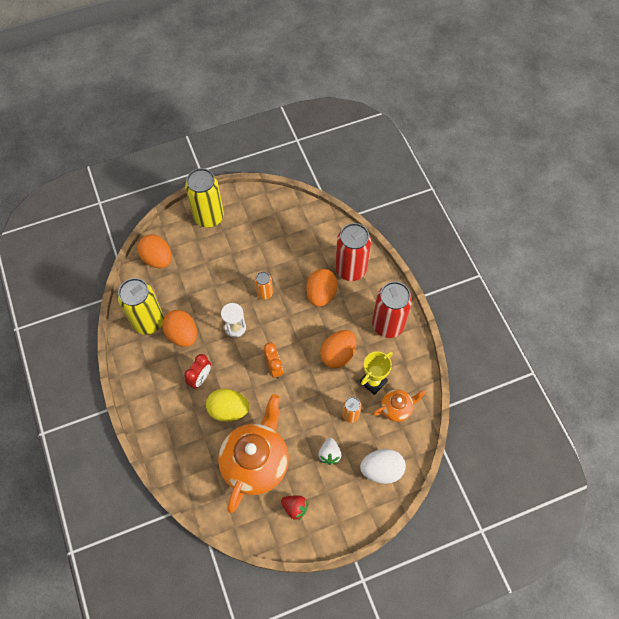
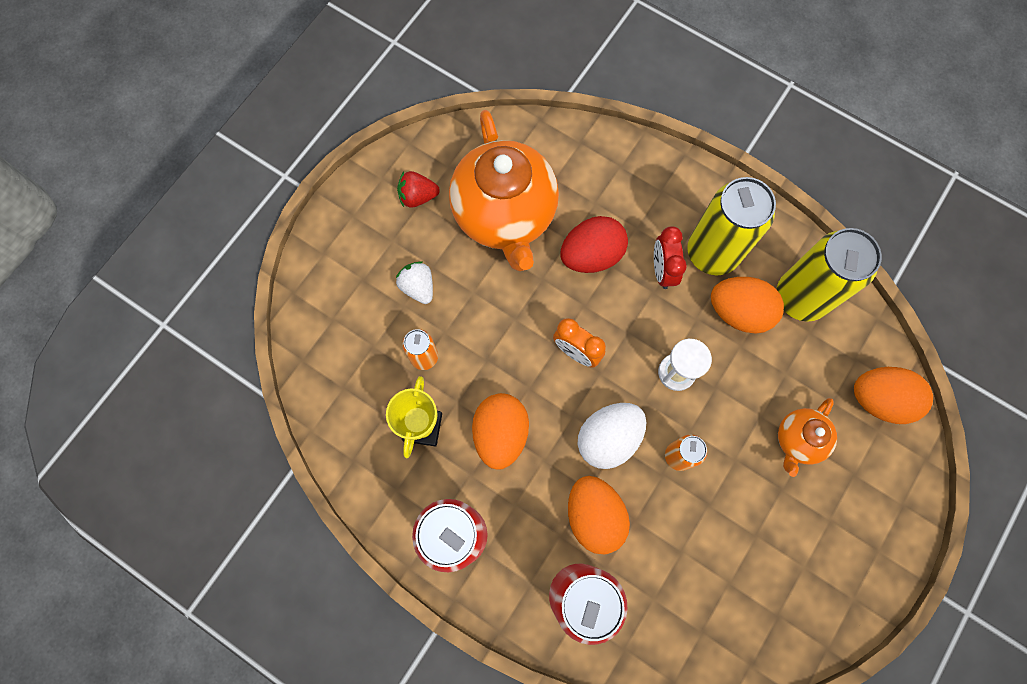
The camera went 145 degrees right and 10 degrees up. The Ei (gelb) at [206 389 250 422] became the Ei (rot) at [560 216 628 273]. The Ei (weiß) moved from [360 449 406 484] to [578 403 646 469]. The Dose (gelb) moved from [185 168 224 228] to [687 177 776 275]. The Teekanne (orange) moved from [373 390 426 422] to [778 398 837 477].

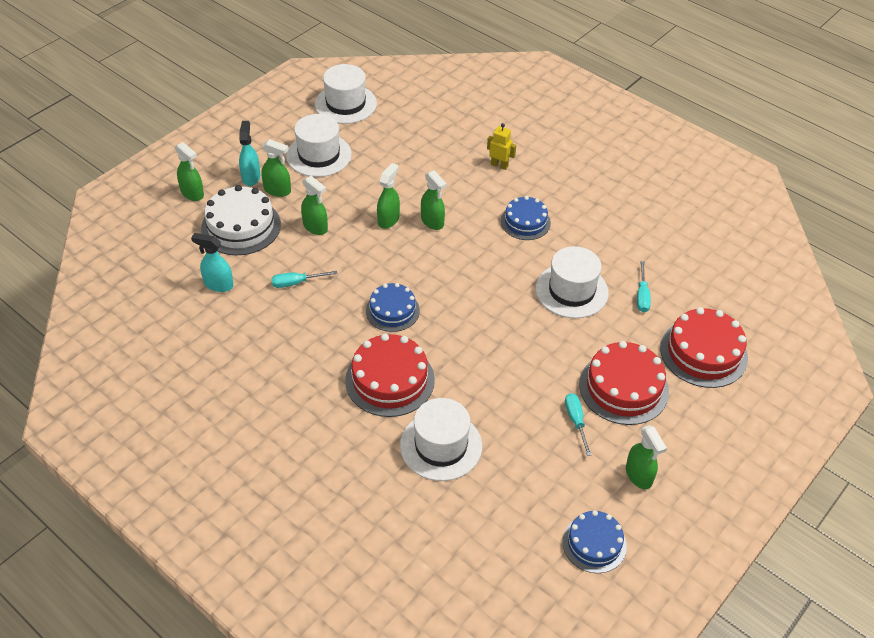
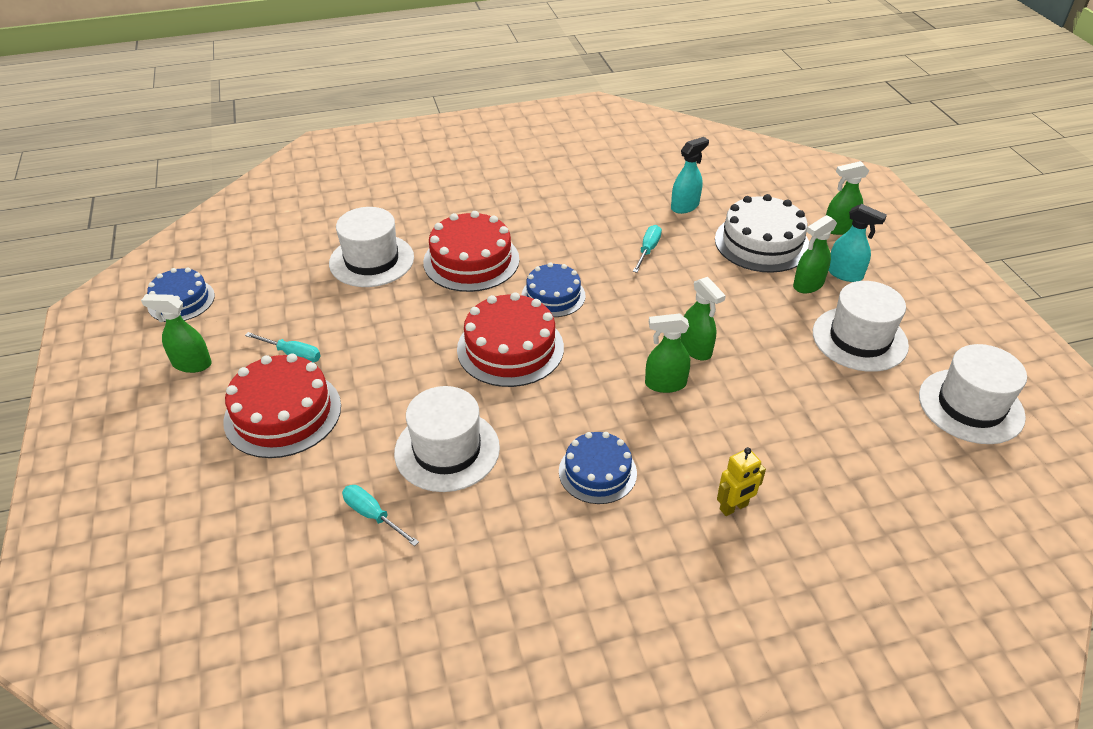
The camera went 125 degrees right and 5 degrees down. The Kuchen (rot) moved from [660 307 748 388] to [457 292 564 387]. The Sprühflasche (grün) at [301 176 328 235] disappeared.

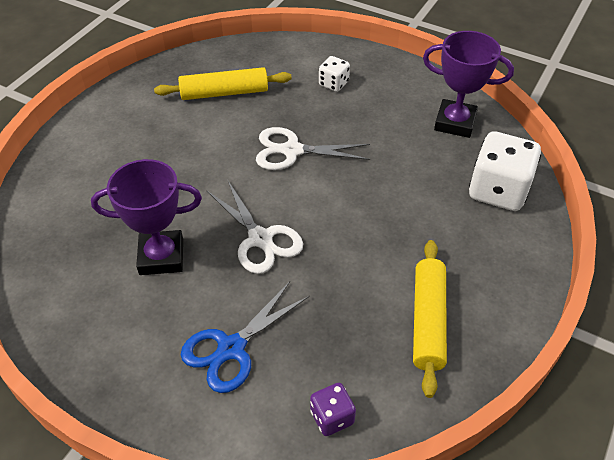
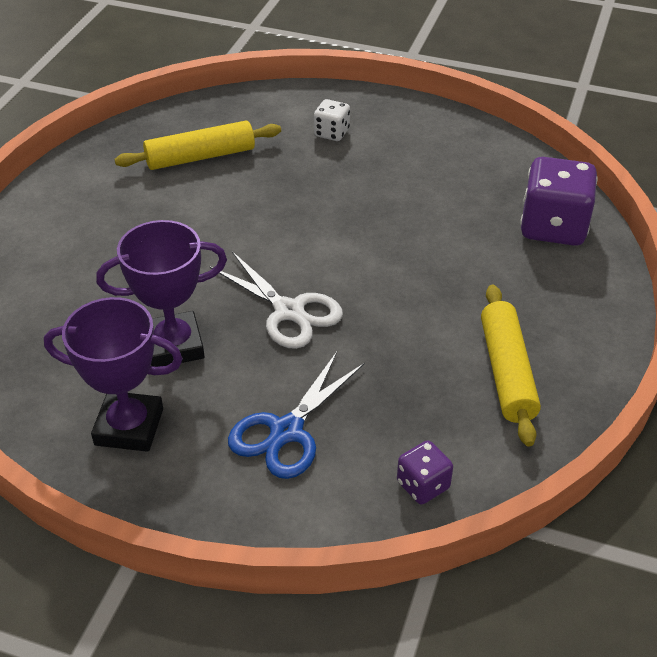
The camera went 10 degrees left and 5 degrees down. The Pokal (lila) moved from [423 31 514 138] to [44 297 183 452]. The Spielwürfel (weiß) at [469 131 541 211] became the Spielwürfel (lila) at [520 157 598 246]. The Schere (weiß) at [256 127 370 170] disappeared.

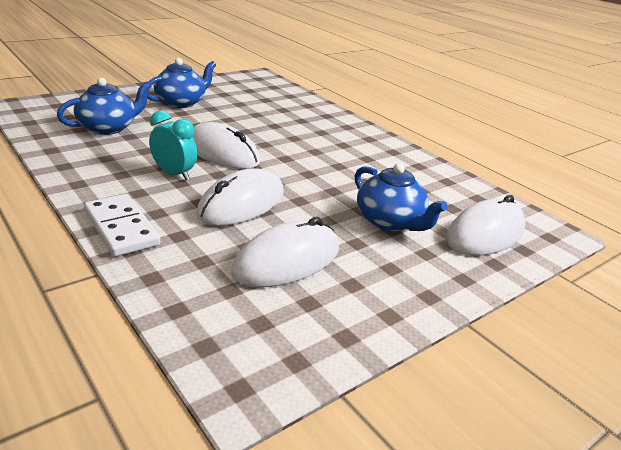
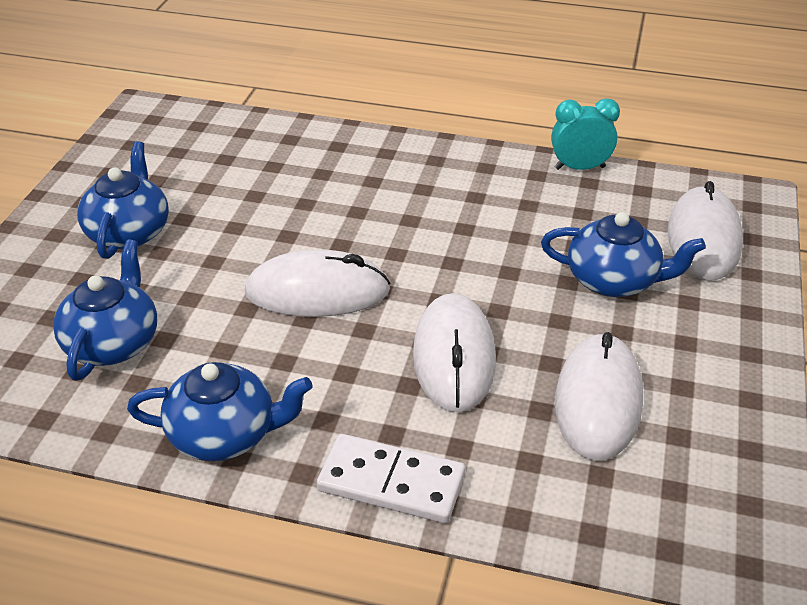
The camera went 35 degrees left and 10 degrees up. The Teekanne (blau) at [127 362 313 461] appeared. The Wecker (türkis) moved from [149 111 197 180] to [551 98 620 170].

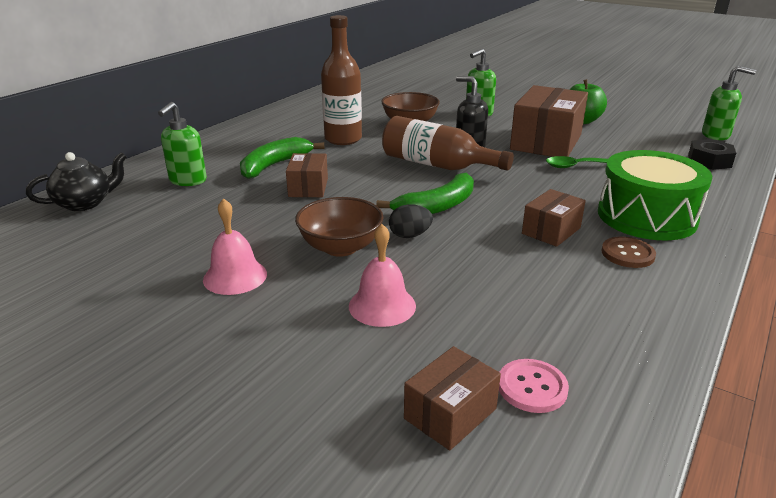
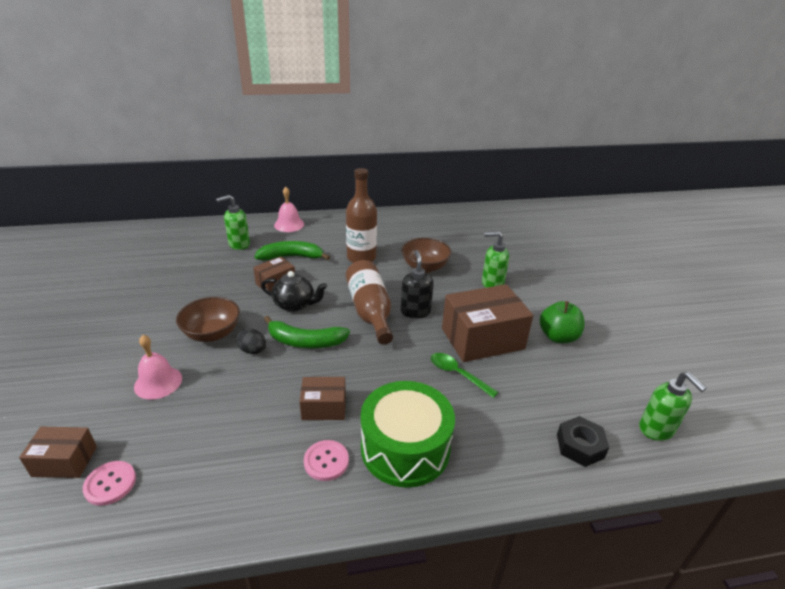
The camera went 45 degrees right and 5 degrees up. The Teekanne (schwarz) moved from [26 152 127 211] to [261 271 327 312]. The Glocke (rosa) moved from [203 198 267 295] to [274 187 304 232]. The Knopf (braun) at [601 237 656 268] became the Knopf (rosa) at [304 440 349 481].

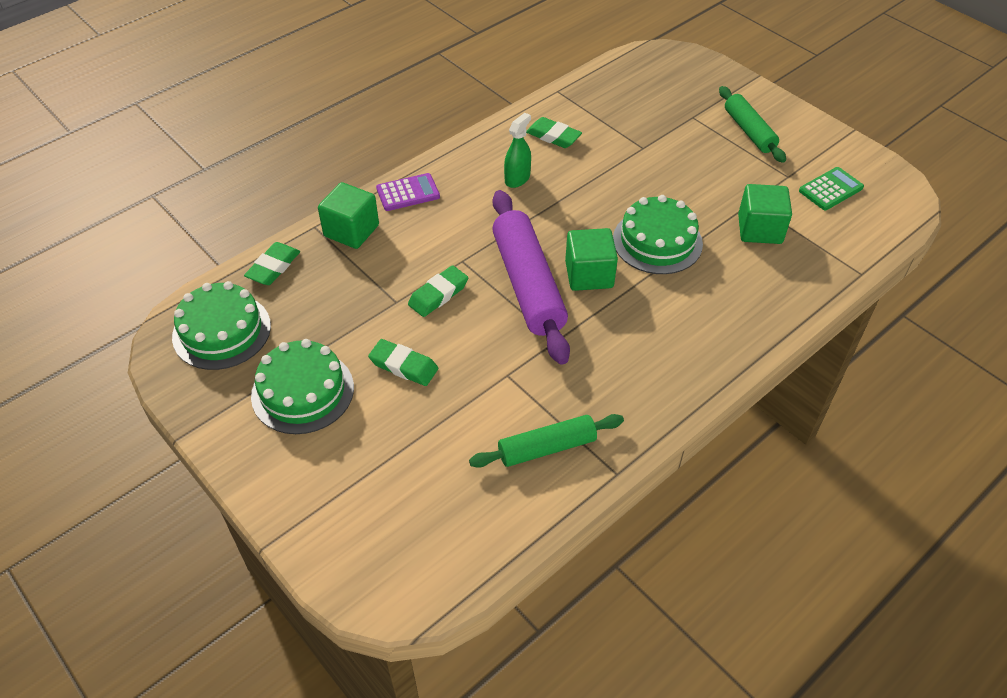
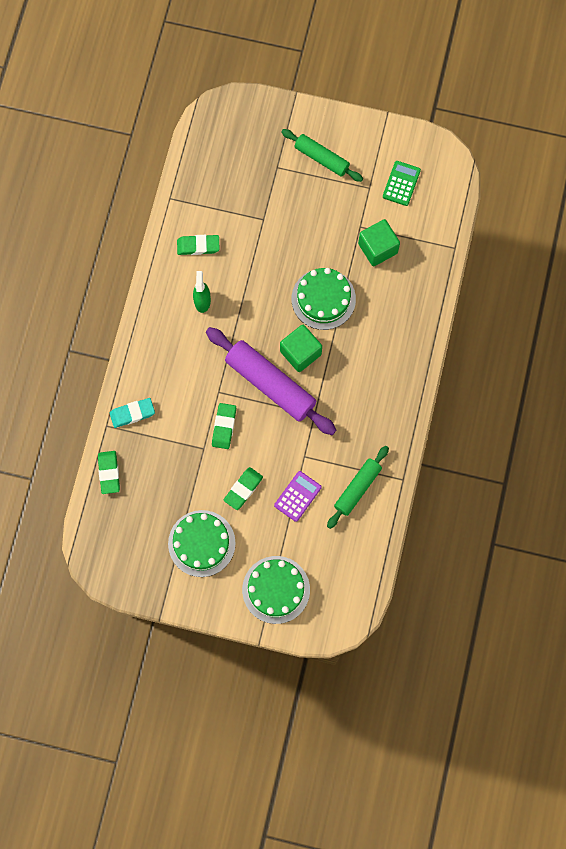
The camera went 35 degrees left and 25 degrees up. The Kubus (grün) at [318 182 379 249] was replaced by the Radiergummi (türkis) at [110 398 155 428]. The Radiergummi (grün) at [368 339 438 386] turned 45 degrees counterclockwise. The Kuchen (grün) moved from [172 281 271 370] to [242 556 310 624]. The Taschenrechner (lila) moved from [376 173 440 211] to [274 471 322 522].

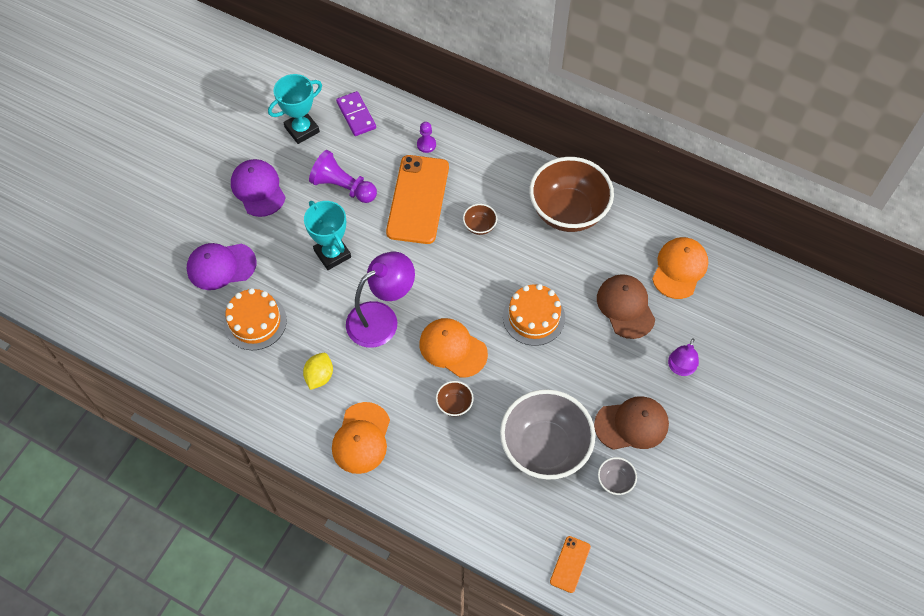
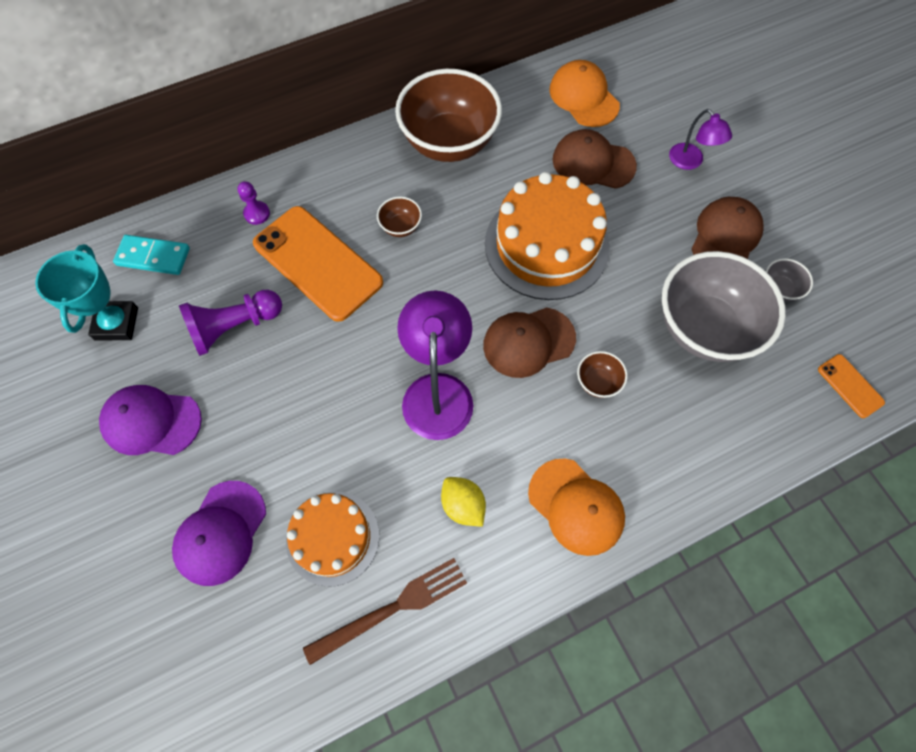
The camera went 55 degrees left and 5 degrees up. The Dominostein (lila) at [336 91 376 136] became the Dominostein (türkis) at [113 235 190 275]. The Gabel (braun) at [303 558 467 665] appeared. The Kappe (orange) at [419 318 488 378] became the Kappe (braun) at [483 307 576 378]. The Kuchen (orange) at [503 284 565 346] changed to 1.60 times the size. The Pokal (türkis) at [304 201 351 270] disappeared.

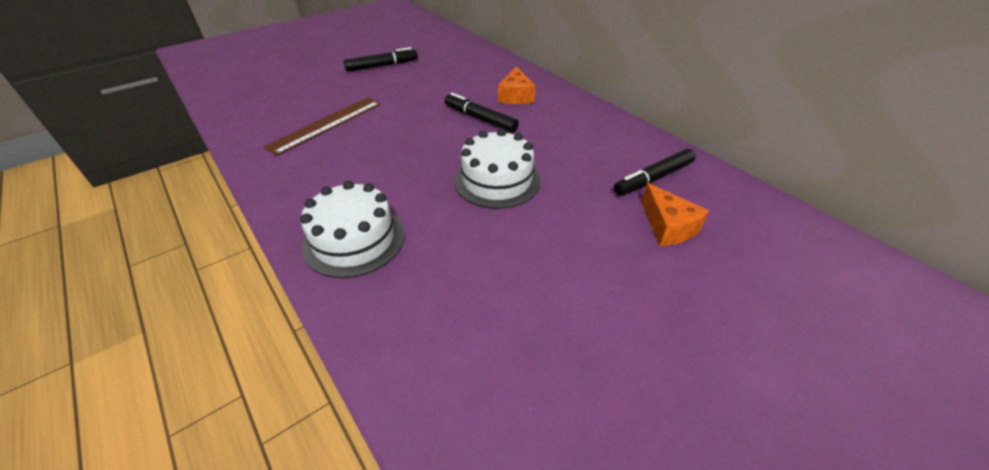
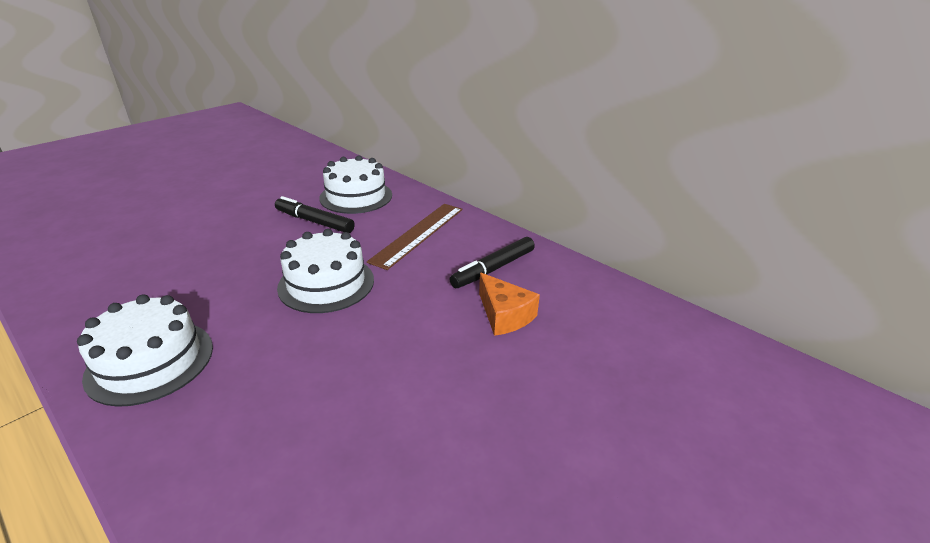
The camera went 10 degrees left and 10 degrees down. The Käse (orange) at [498 67 535 104] was replaced by the Kuchen (weiß) at [319 155 392 214]. The Lineal (braun) moved from [264 97 381 156] to [367 204 463 270]. The Filzstift (schwarz) at [344 47 418 72] disappeared.

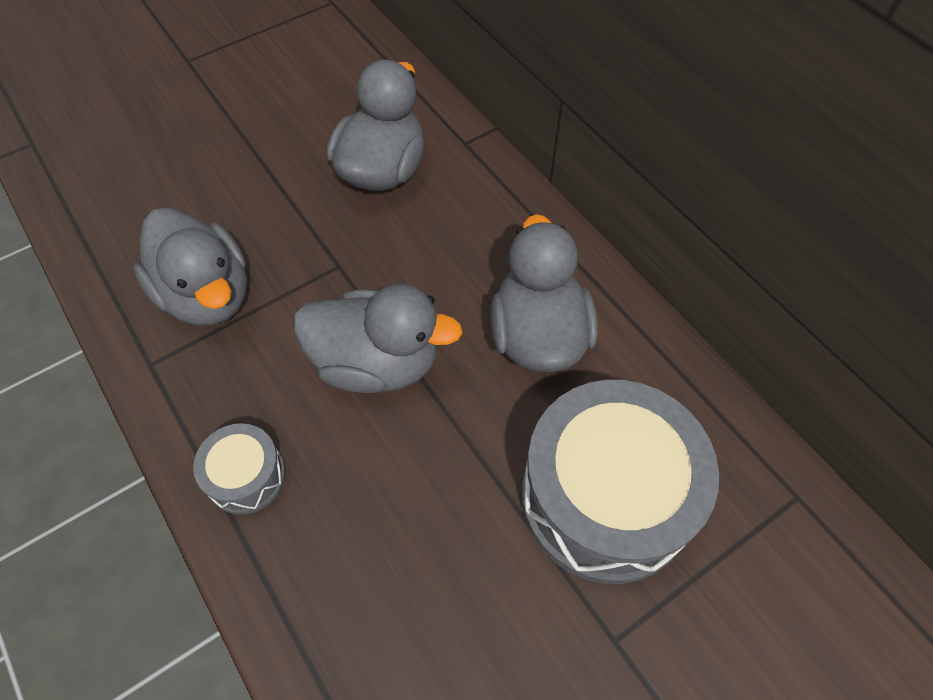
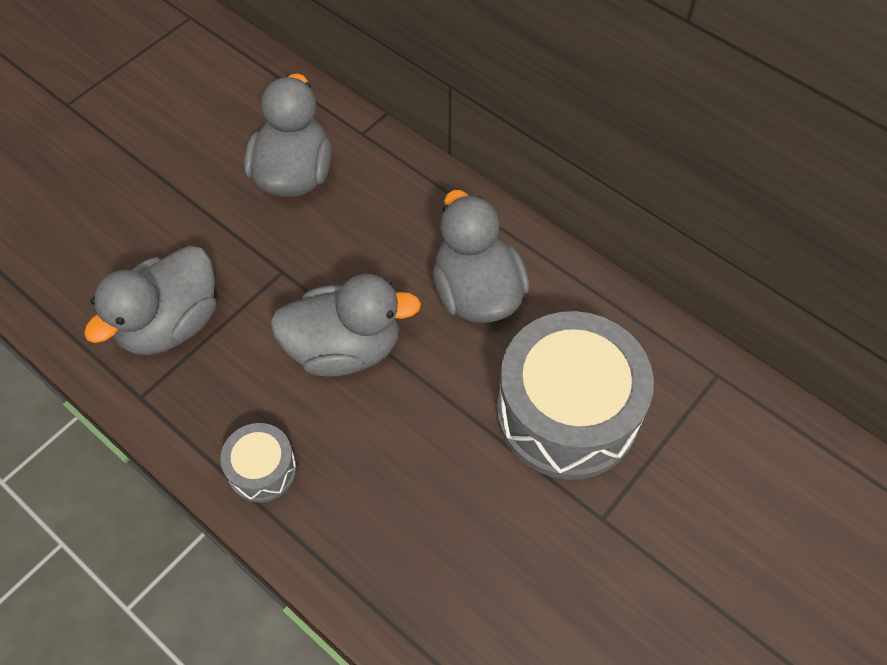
The camera went 15 degrees left and 0 degrees up. The Ente (grau) at [133 208 247 326] turned 90 degrees clockwise.

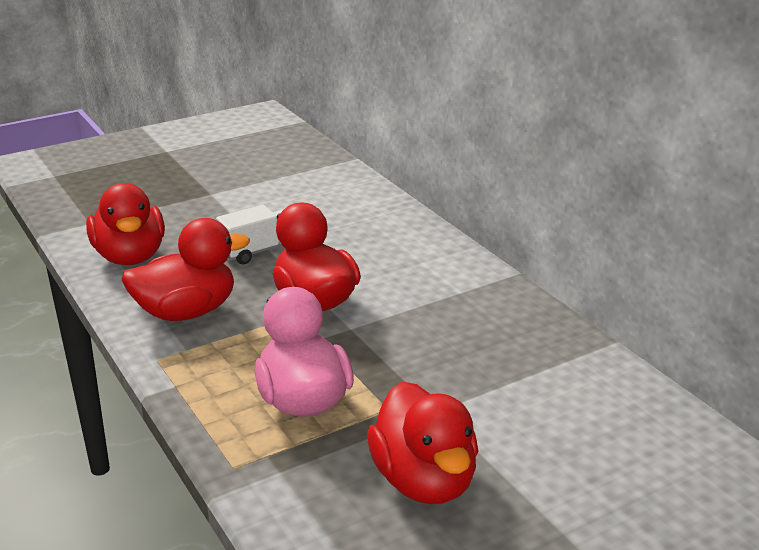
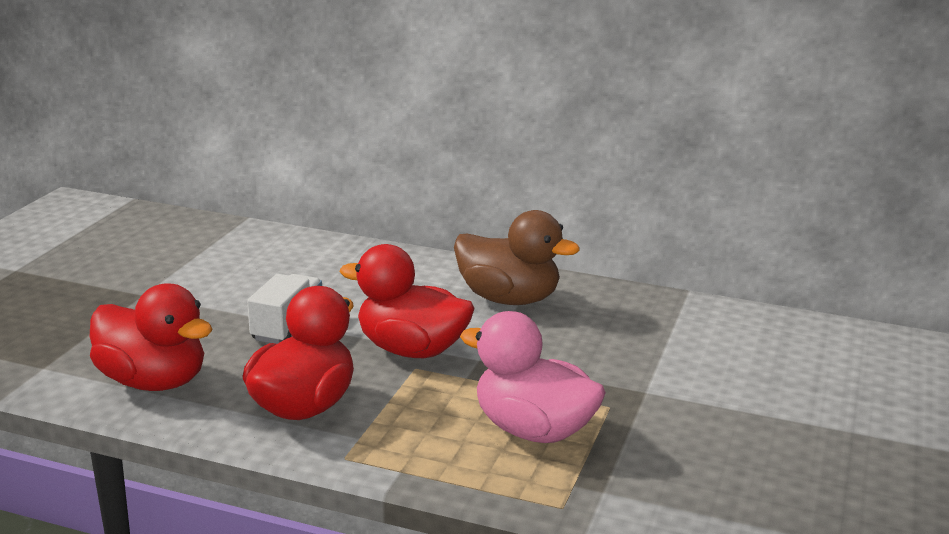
The camera went 40 degrees left and 5 degrees down. The Ente (braun) at [454 210 580 305] appeared. The Ente (rot) at [367 382 478 504] disappeared.

